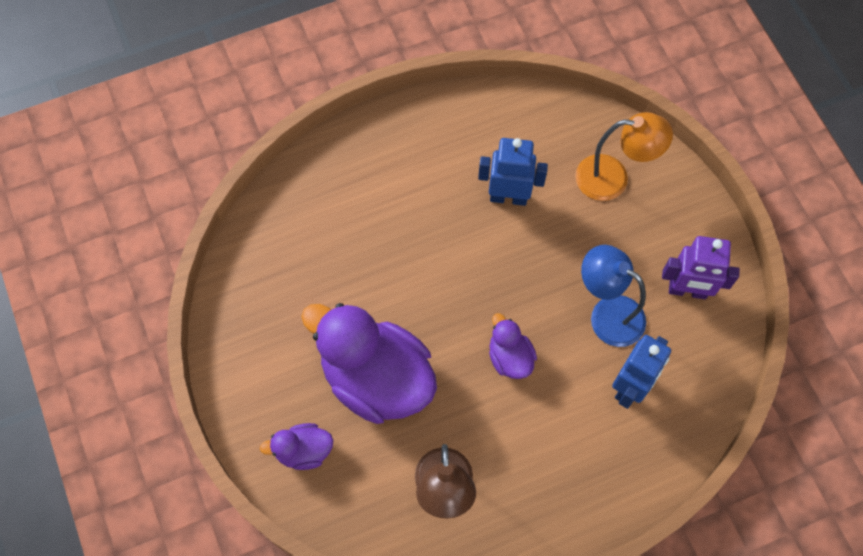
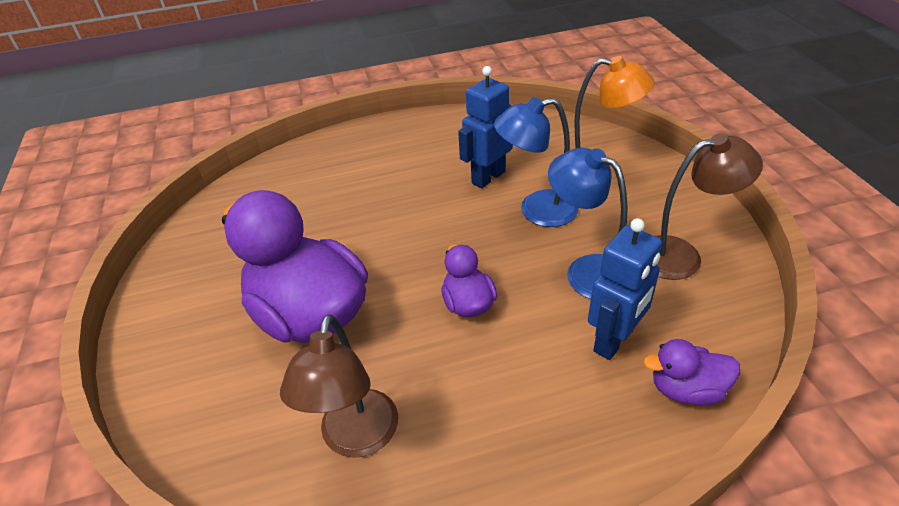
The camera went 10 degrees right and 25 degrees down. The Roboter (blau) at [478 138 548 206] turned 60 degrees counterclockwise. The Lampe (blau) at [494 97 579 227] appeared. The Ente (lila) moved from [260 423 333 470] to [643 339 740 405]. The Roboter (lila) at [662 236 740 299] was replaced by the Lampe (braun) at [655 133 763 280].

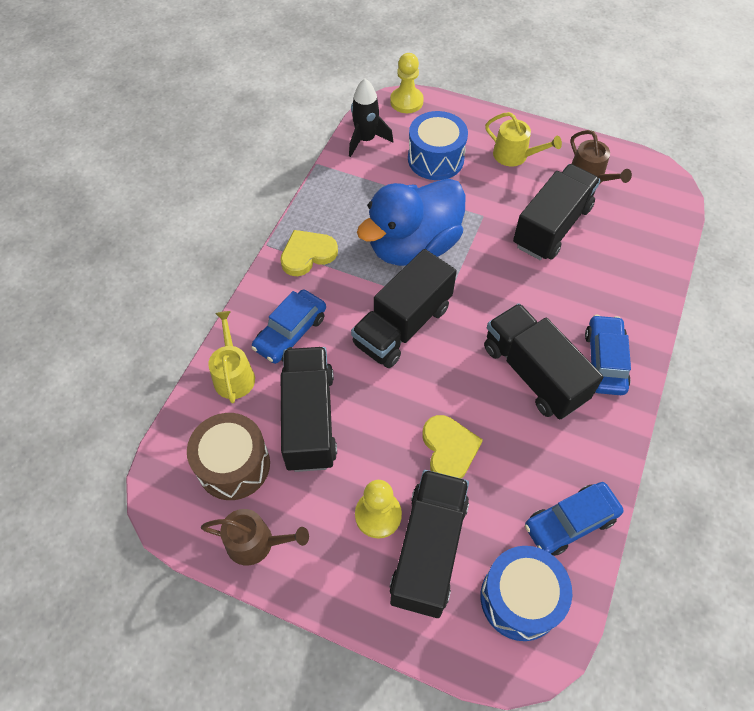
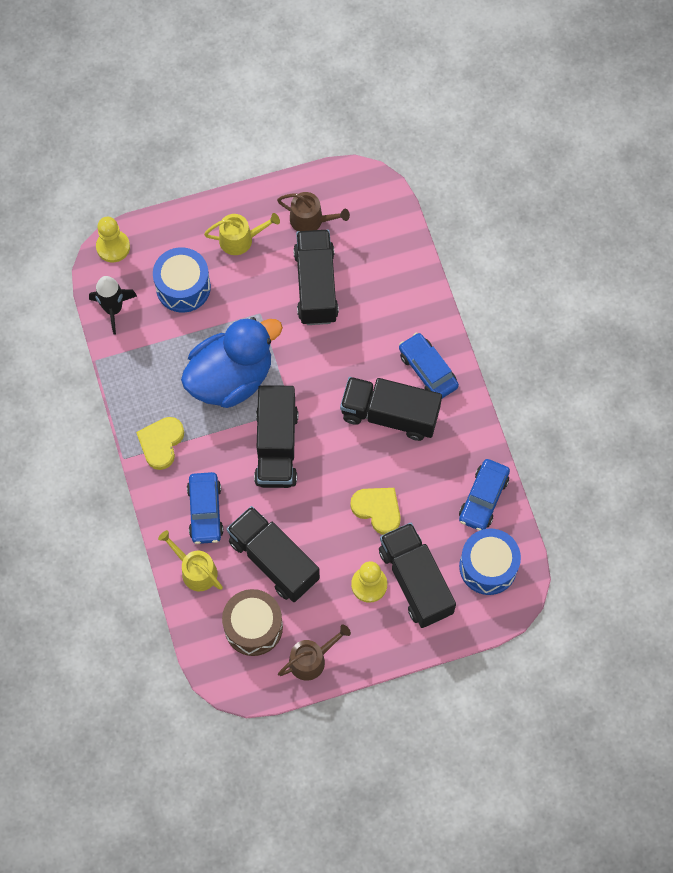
The camera went 40 degrees left and 10 degrees up. The Ente (blau) at [357 178 466 266] turned 135 degrees counterclockwise.

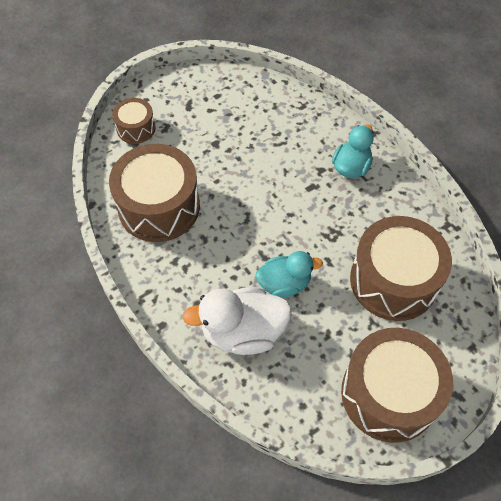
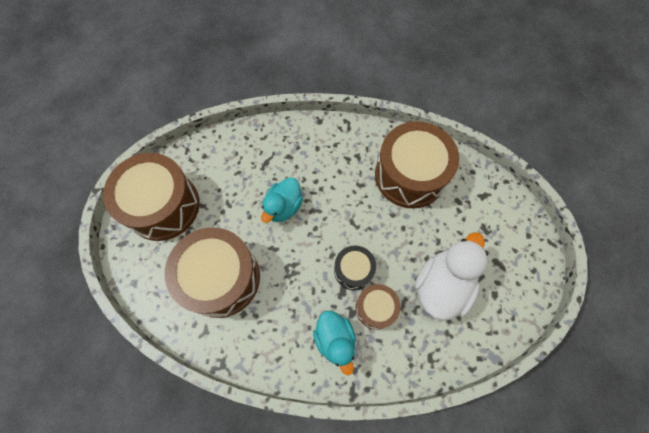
The camera went 130 degrees right and 10 degrees up. The Trommel (schwarz) at [334 245 376 290] appeared. The Trommel (braun) moved from [112 98 156 144] to [356 284 401 330]. The Ente (weiß) moved from [182 287 292 355] to [415 232 488 321].

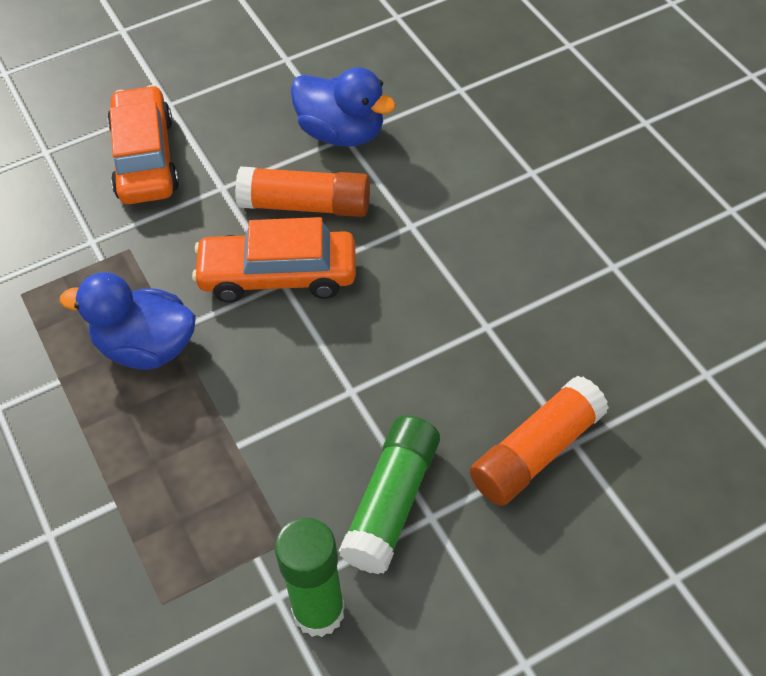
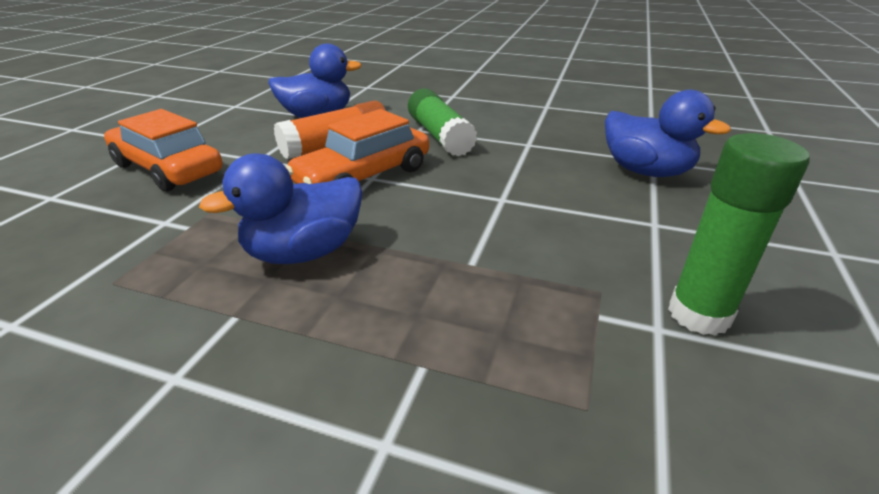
The camera went 45 degrees left and 20 degrees down. The Klebestift (grün) moved from [339 416 440 574] to [408 88 477 156]. The Klebestift (orange) at [470 376 609 506] was replaced by the Ente (blau) at [605 90 731 177].

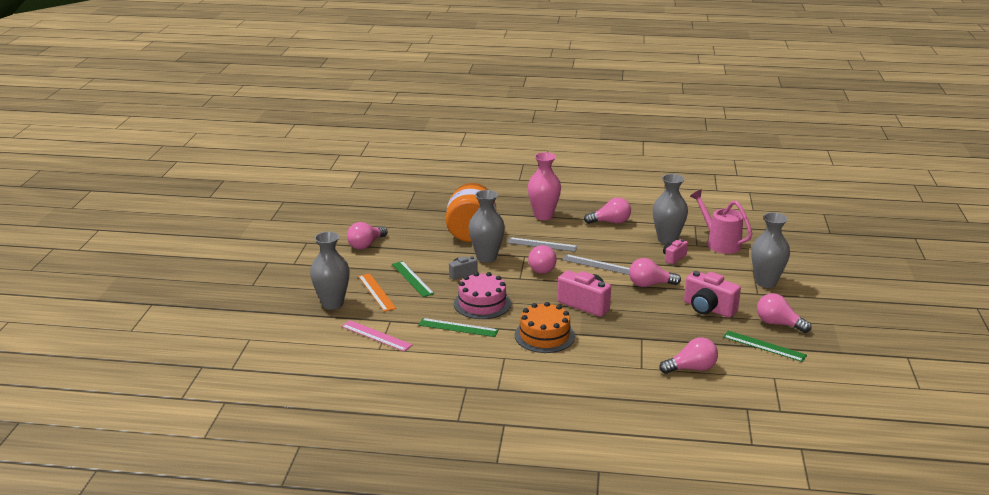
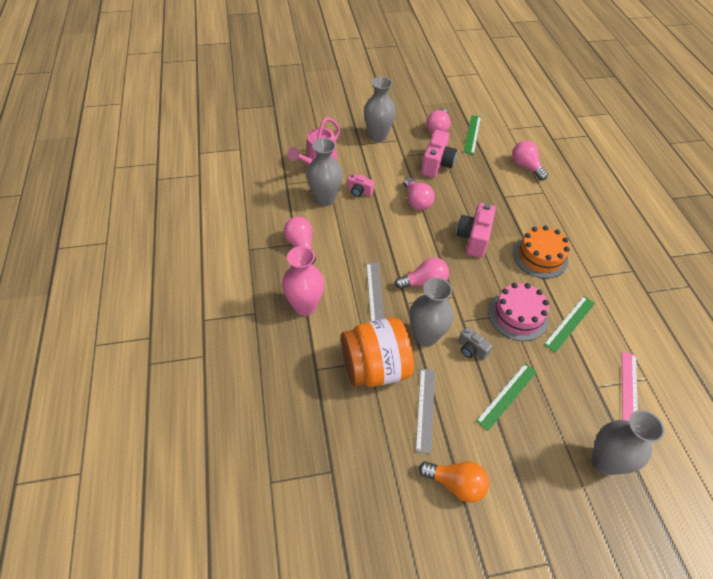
The camera went 110 degrees left and 25 degrees up. The Lineal (grau) moved from [562 254 630 275] to [416 369 435 454]. The Glühbirne (rosa) at [347 222 388 249] became the Glühbirne (orange) at [419 461 489 503]. The Lineal (grün) at [418 318 498 337] turned 45 degrees clockwise. The Lineal (orange) at [358 273 396 312] disappeared.

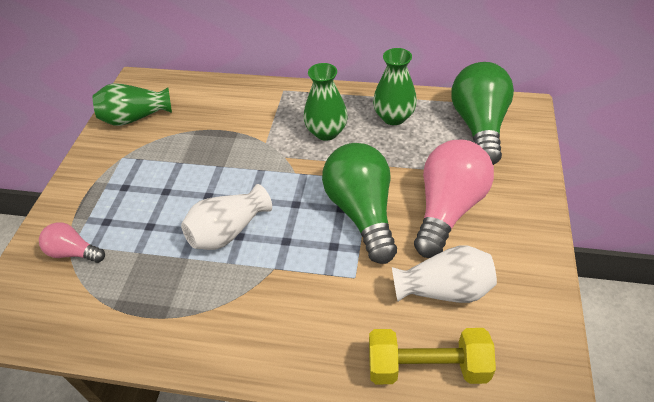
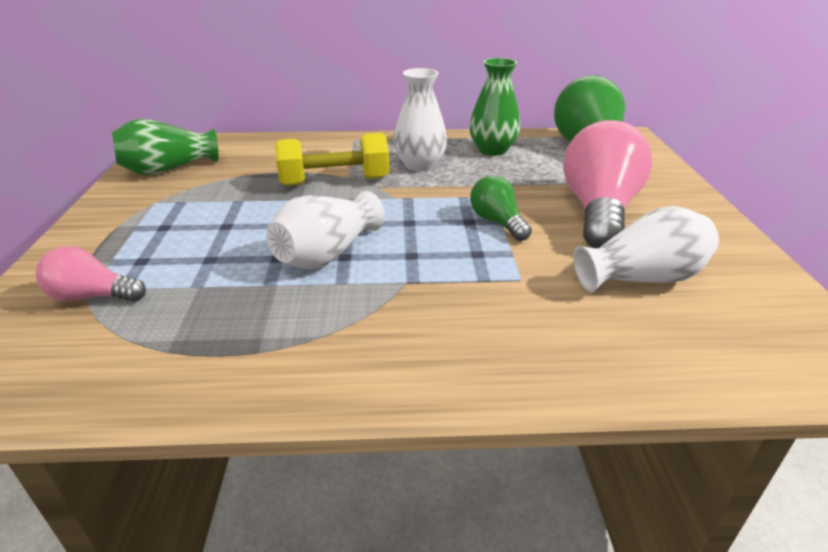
The camera went 15 degrees left and 15 degrees down. The Hantel (gelb) moved from [369 328 496 384] to [275 133 389 186]. The Vase (grün) at [304 63 348 141] became the Vase (weiß) at [393 68 447 171]. The Glühbirne (grün) at [322 143 397 264] changed to 0.51 times the size.

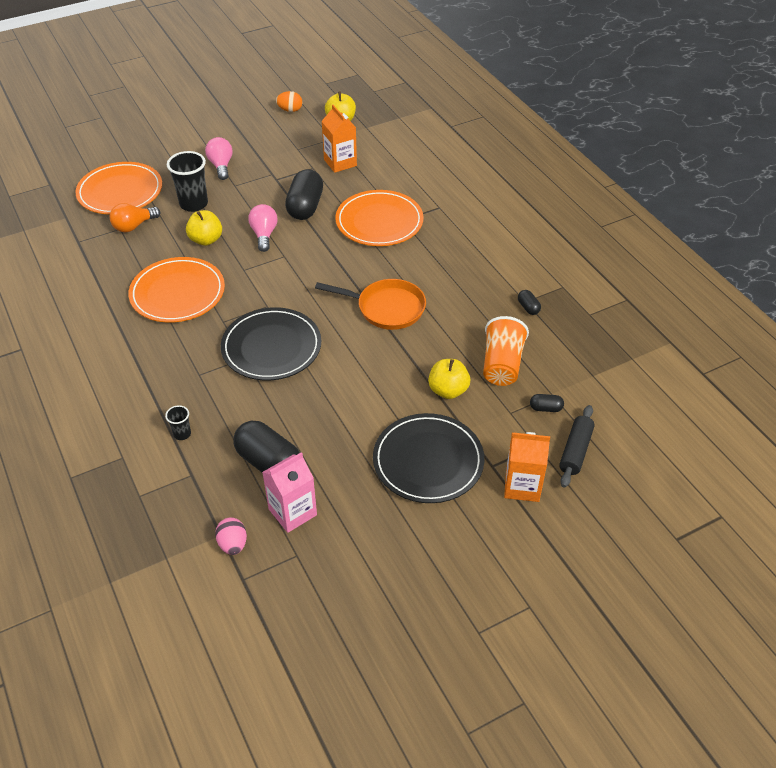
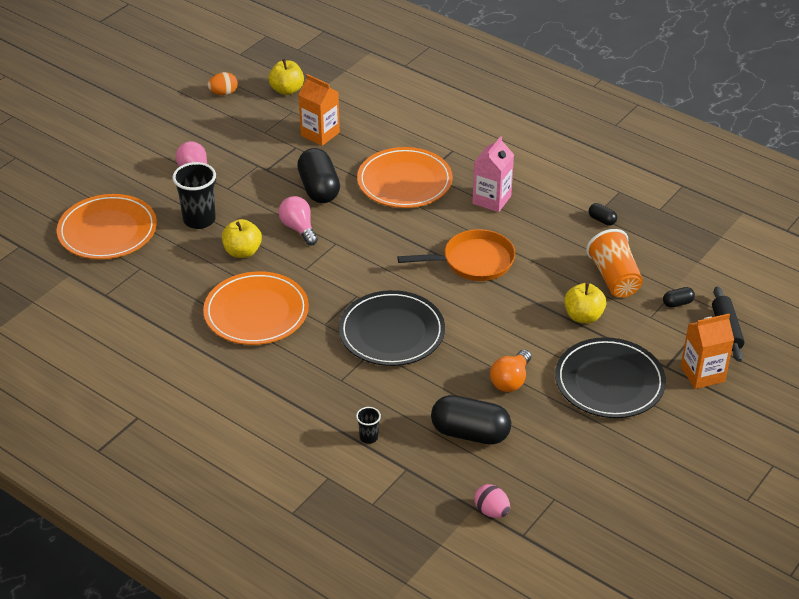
The camera went 25 degrees left and 5 degrees down. The Getränkekarton (rosa) moved from [262 452 317 533] to [472 136 514 212]. The Glühbirne (orange) moved from [110 203 160 232] to [490 349 531 392].

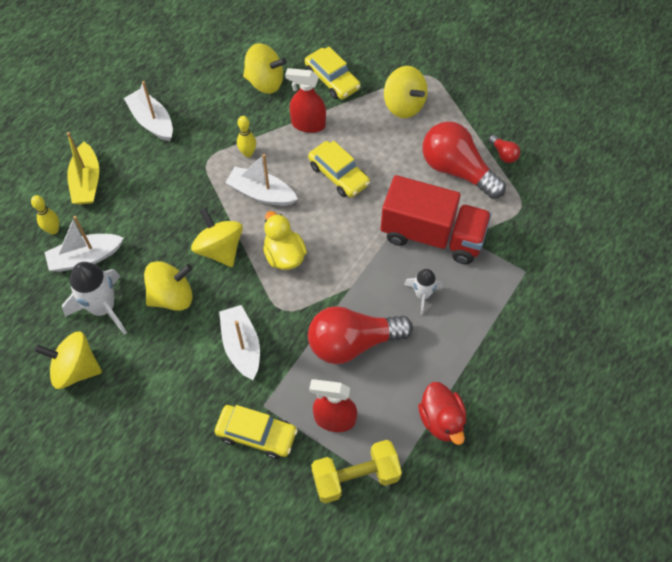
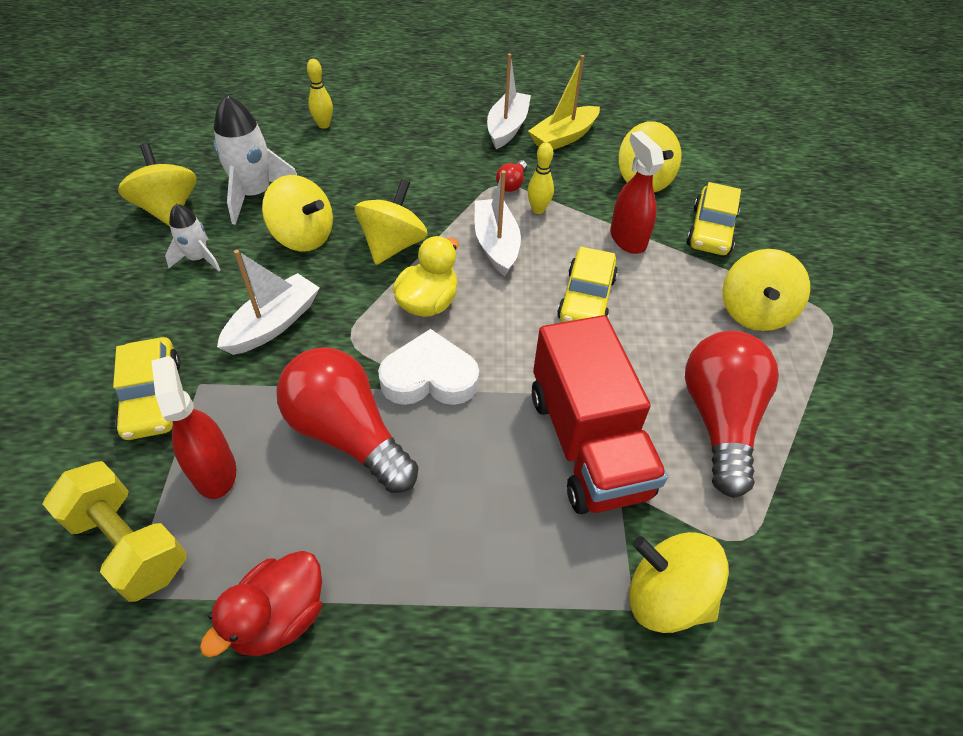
The camera went 55 degrees right and 10 degrees down. The Rakete (weiß) moved from [404 269 443 315] to [165 204 220 271]. The Herz (weiß) at [378 329 479 405] appeared. The Glühbirne (rot) moved from [489 135 520 163] to [496 160 527 192]. The Boot (gelb) moved from [67 132 99 205] to [528 55 600 150]. The Kreisel (gelb) at [629 532 729 633] appeared. The Boot (weiß) at [45 216 124 272] disappeared.

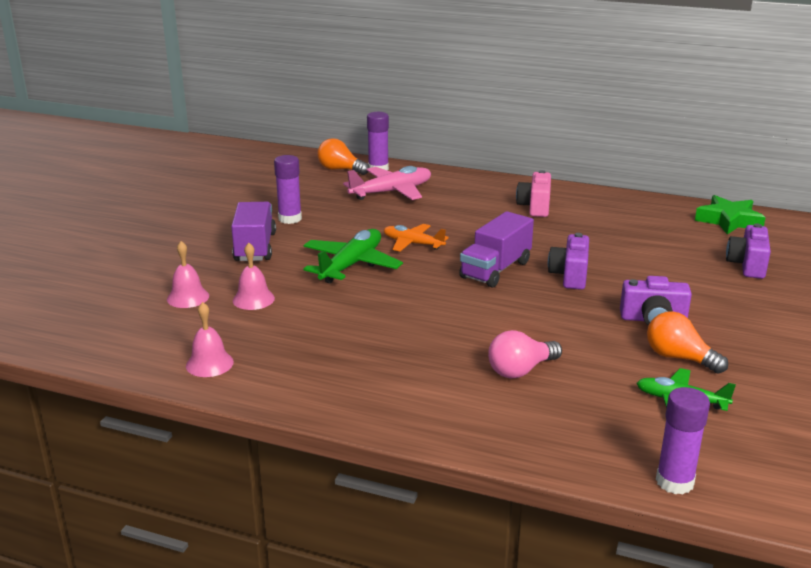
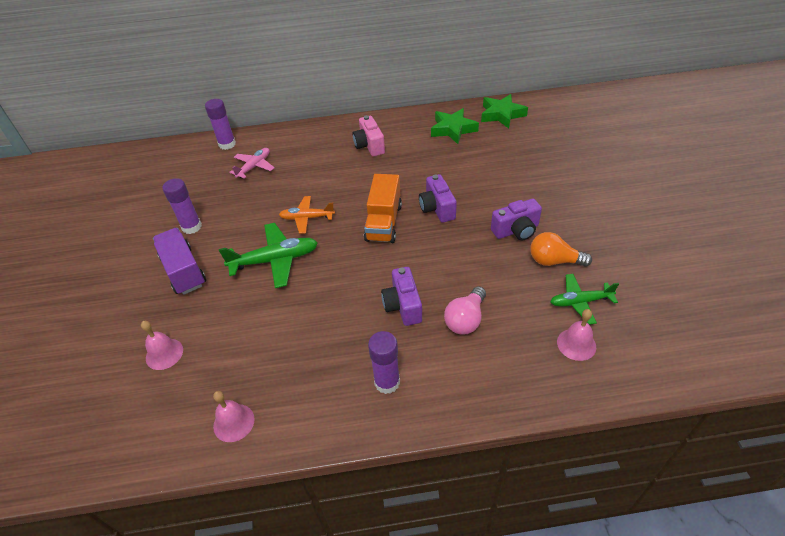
The camera went 25 degrees left and 20 degrees up. The Flugzeug (grün) at [303 229 403 284] turned 75 degrees clockwise. The Flugzeug (rosa) at [343 166 431 200] changed to 0.65 times the size. The Lastwagen (lila) at [459 211 534 287] became the Lastwagen (orange) at [364 174 402 243]. The Klebestift (lila) moved from [656 387 710 495] to [368 331 400 394]. The Kamera (lila) moved from [726 223 771 279] to [381 267 422 326]. The Stern (grün) at [431 108 479 144] appeared. The Glocke (rosa) moved from [233 243 275 310] to [557 309 596 361]. The Glühbirne (orange) at [317 138 369 175] disappeared.

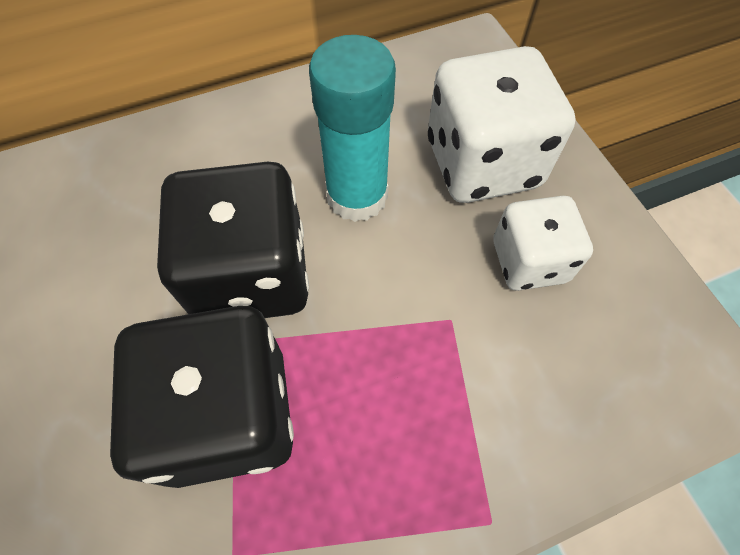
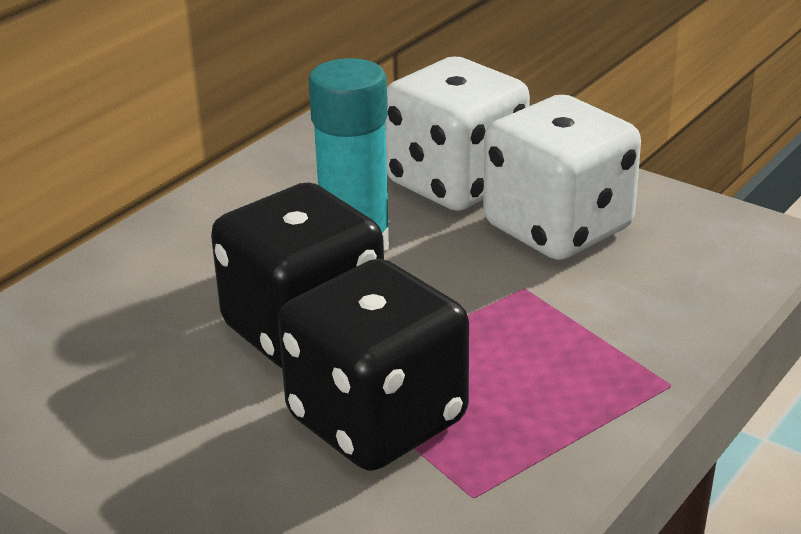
The camera went 30 degrees left and 30 degrees down. The Spielwürfel (weiß) at [493 196 593 291] changed to 1.63 times the size.

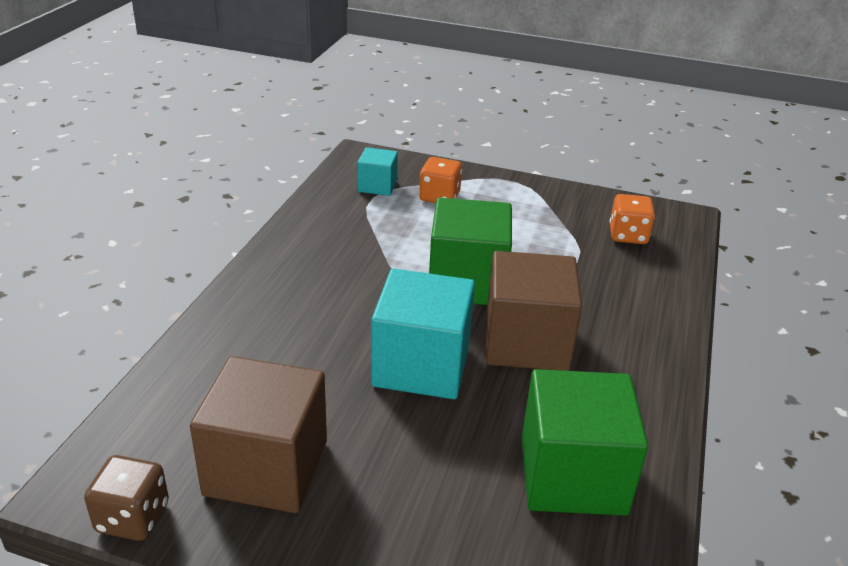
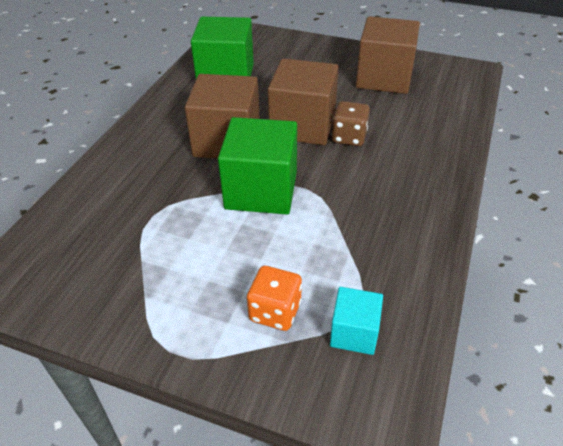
The camera went 175 degrees left and 10 degrees up. The Kubus (türkis) at [371 268 475 399] became the Kubus (braun) at [268 58 338 145]. The Spielwürfel (braun) moved from [84 455 169 541] to [331 101 370 146]. The Spielwürfel (orange) at [609 194 655 244] disappeared.

